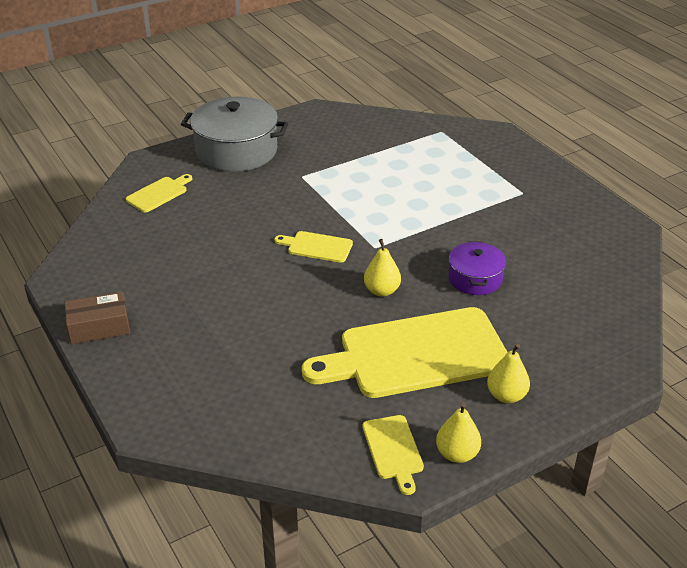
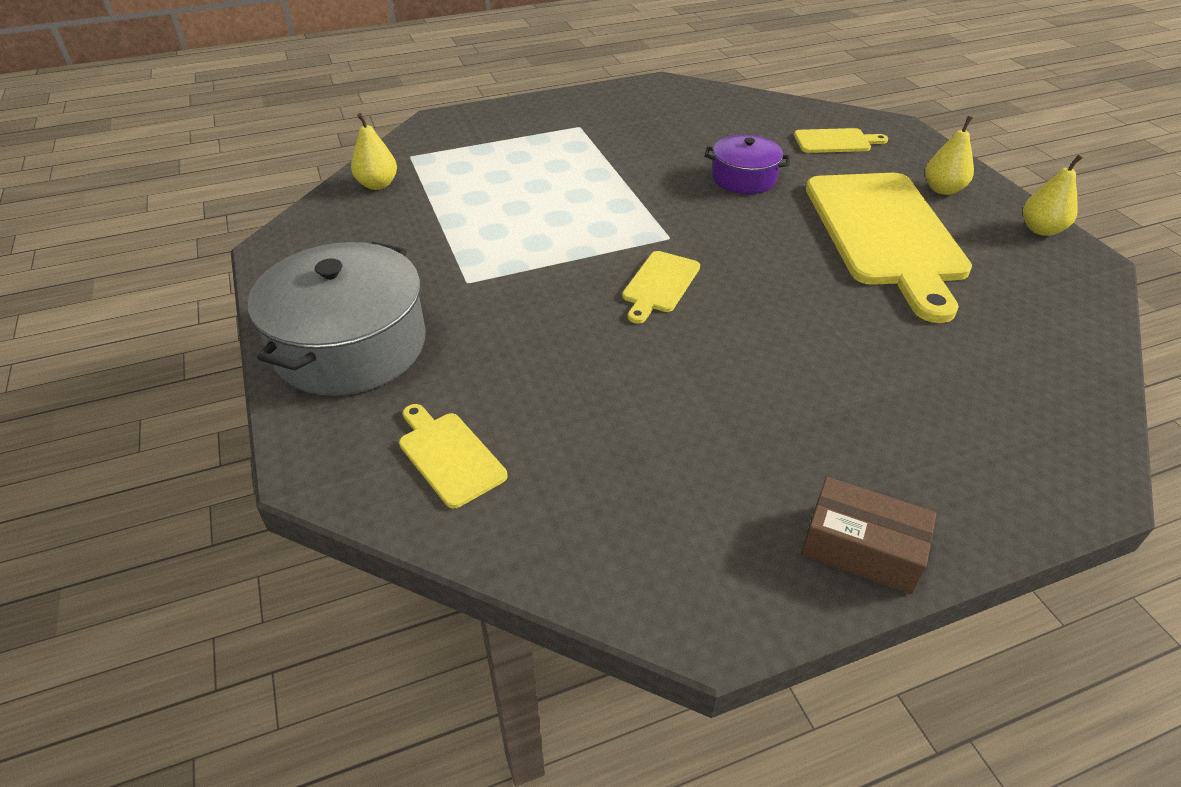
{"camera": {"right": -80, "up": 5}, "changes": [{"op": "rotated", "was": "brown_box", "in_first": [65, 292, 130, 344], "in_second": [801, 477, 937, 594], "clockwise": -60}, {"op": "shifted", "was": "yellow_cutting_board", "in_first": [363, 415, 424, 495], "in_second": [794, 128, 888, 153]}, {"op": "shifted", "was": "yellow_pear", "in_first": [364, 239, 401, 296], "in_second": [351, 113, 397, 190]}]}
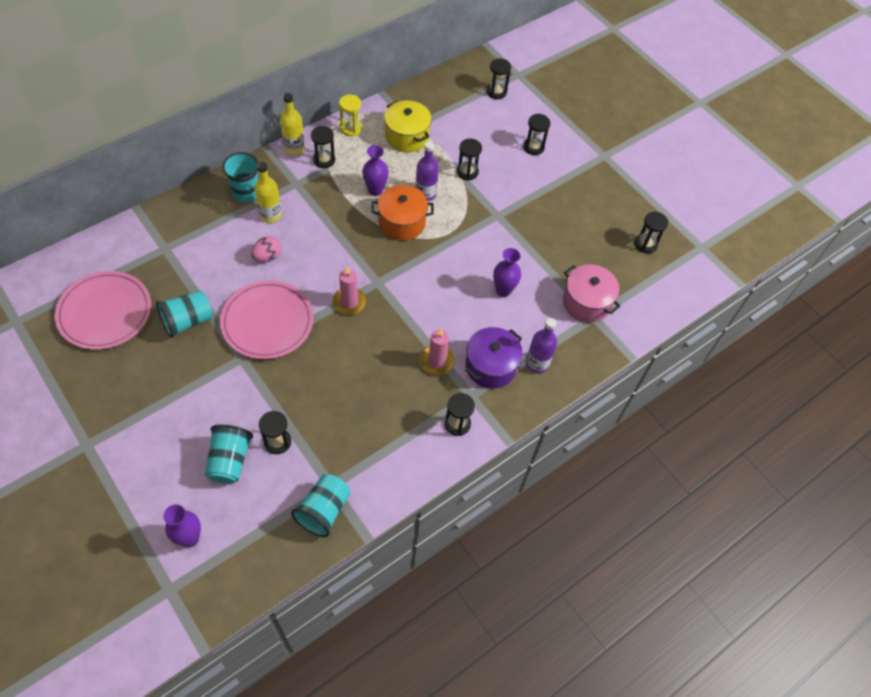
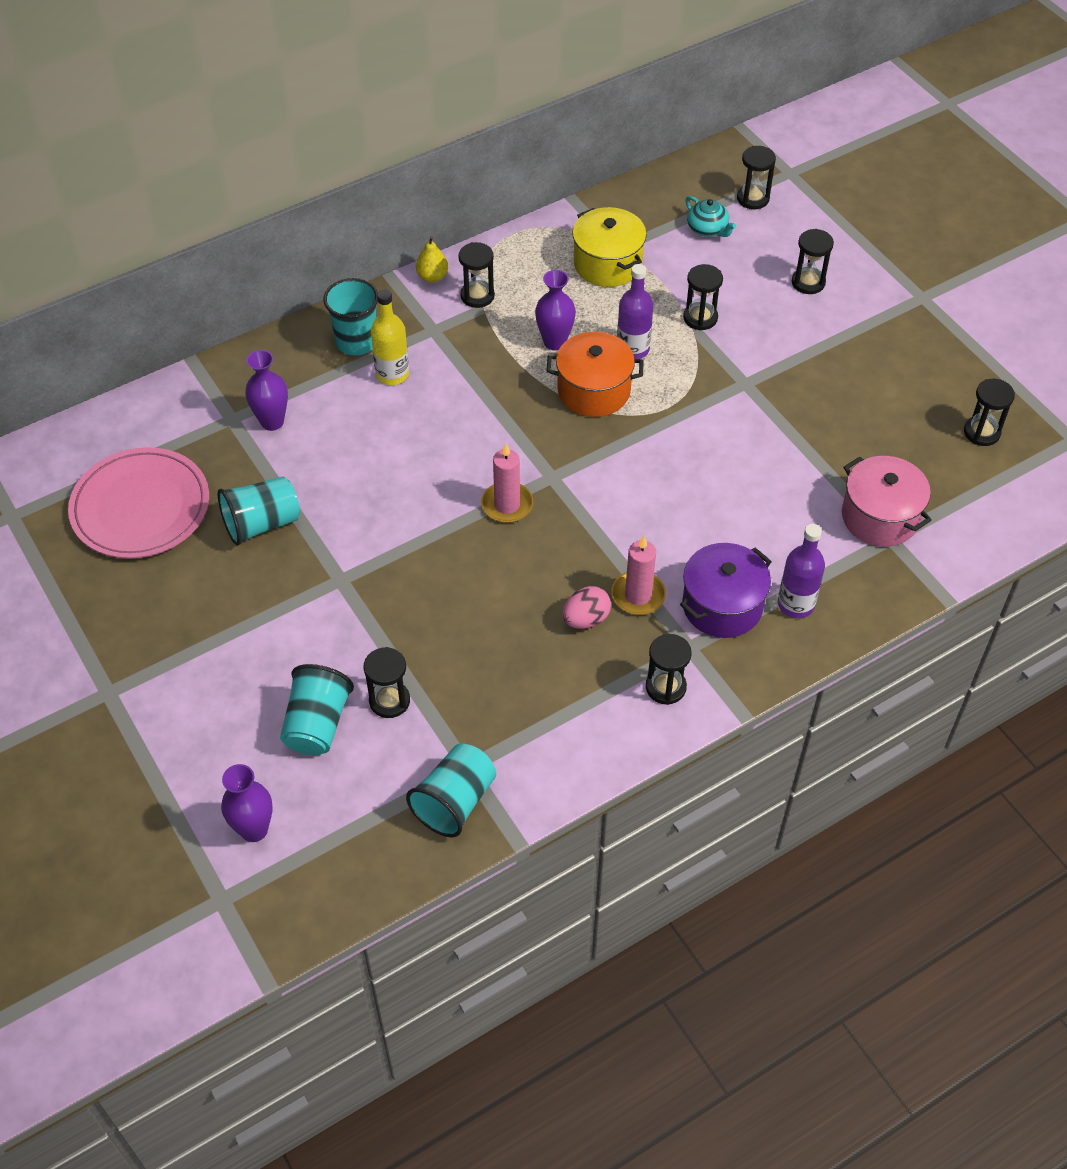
{"camera": {"right": 10, "up": -5}, "changes": [{"op": "gone", "was": "pink_plate", "in_first": [220, 280, 314, 359]}, {"op": "shifted", "was": "pink_egg", "in_first": [251, 236, 281, 262], "in_second": [562, 586, 611, 629]}, {"op": "swapped", "was": "yellow_bottle", "now": "yellow_pear", "in_first": [280, 93, 305, 155], "in_second": [416, 236, 448, 283]}, {"op": "gone", "was": "yellow_hourglass", "in_first": [339, 95, 362, 136]}, {"op": "shifted", "was": "purple_vase", "in_first": [493, 248, 521, 297], "in_second": [245, 350, 288, 431]}, {"op": "new", "now": "turquoise_teapot", "in_second": [685, 196, 736, 237]}]}
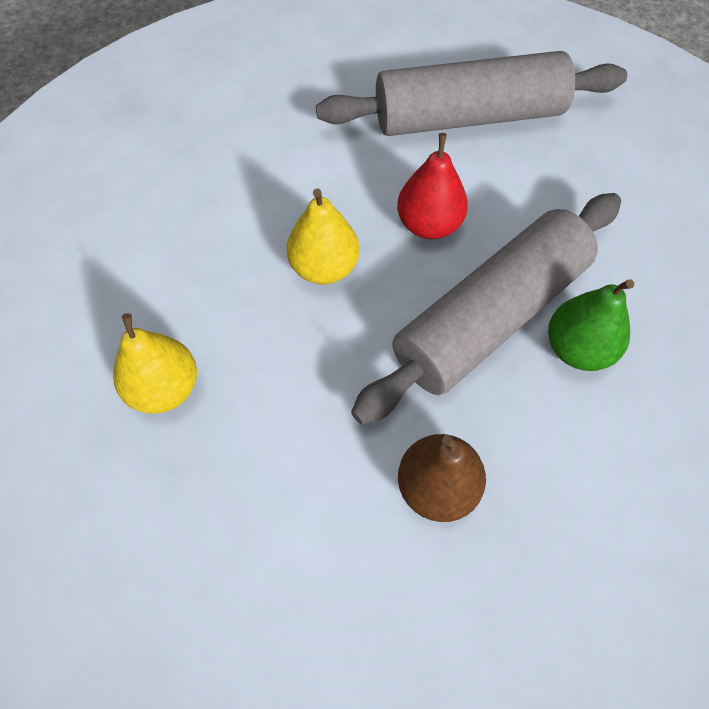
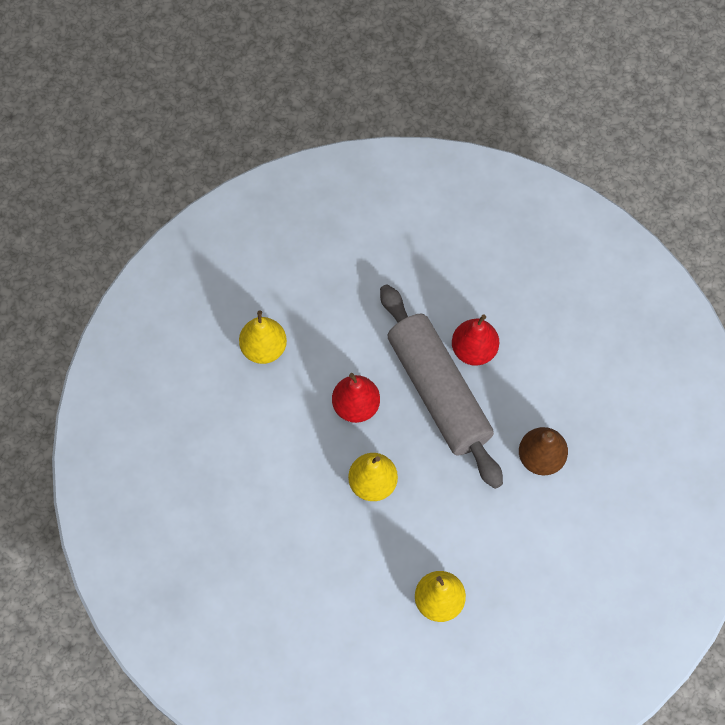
{"camera": {"right": -75, "up": 5}, "changes": [{"op": "swapped", "was": "grey_rolling_pin", "now": "yellow_pear", "in_first": [316, 51, 627, 136], "in_second": [239, 310, 287, 364]}, {"op": "repainted", "was": "green_pear", "now": "red_pear", "in_first": [548, 279, 634, 371], "in_second": [452, 314, 499, 366]}]}
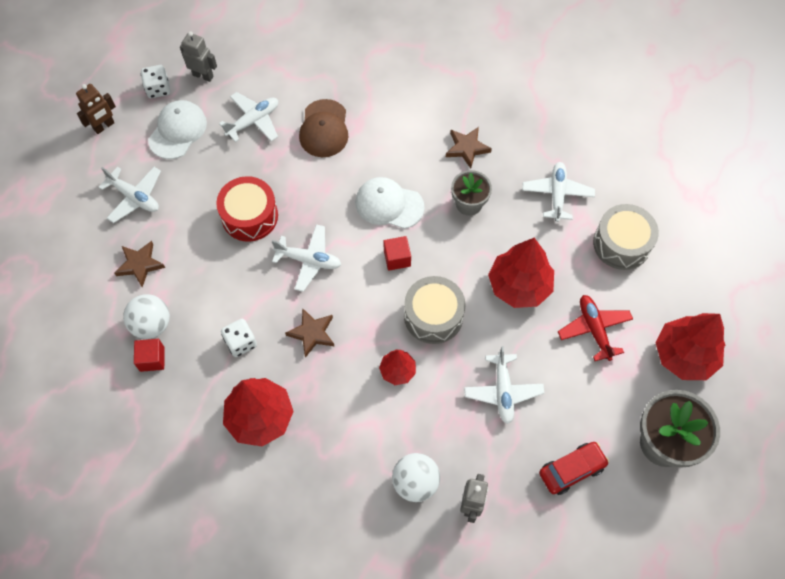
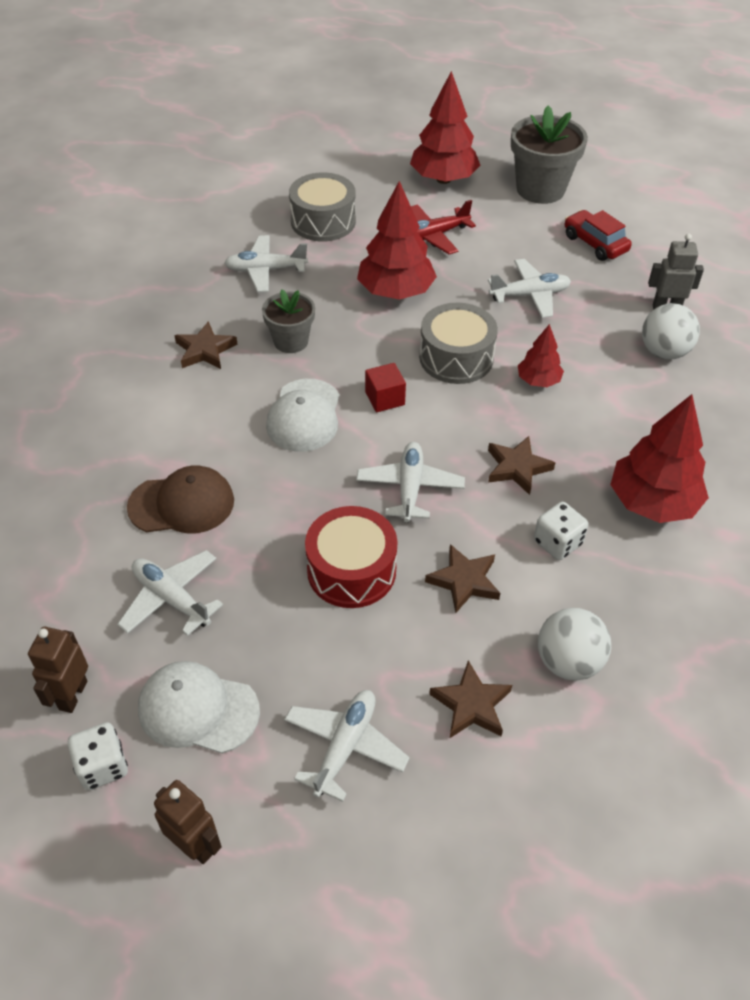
{"camera": {"right": -100, "up": -15}, "changes": [{"op": "gone", "was": "red_cube", "in_first": [134, 339, 165, 372]}, {"op": "repainted", "was": "grey_robot", "now": "brown_robot", "in_first": [180, 32, 217, 82], "in_second": [28, 627, 88, 713]}, {"op": "new", "now": "brown_star", "in_second": [425, 544, 500, 613]}]}
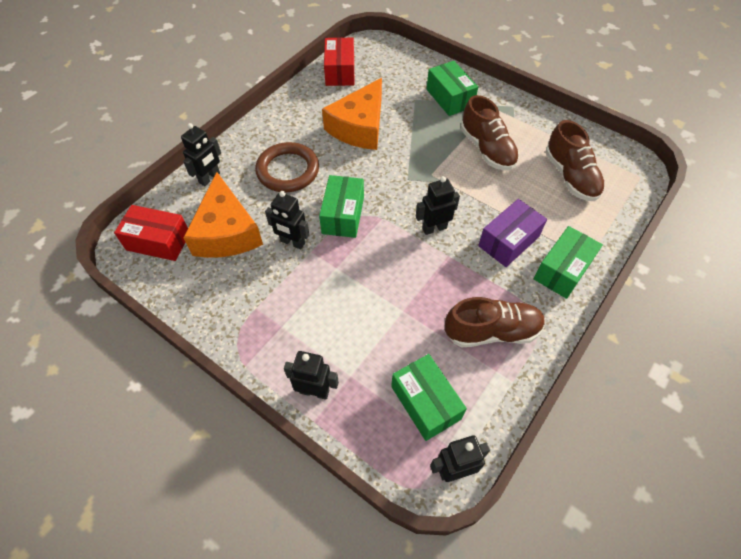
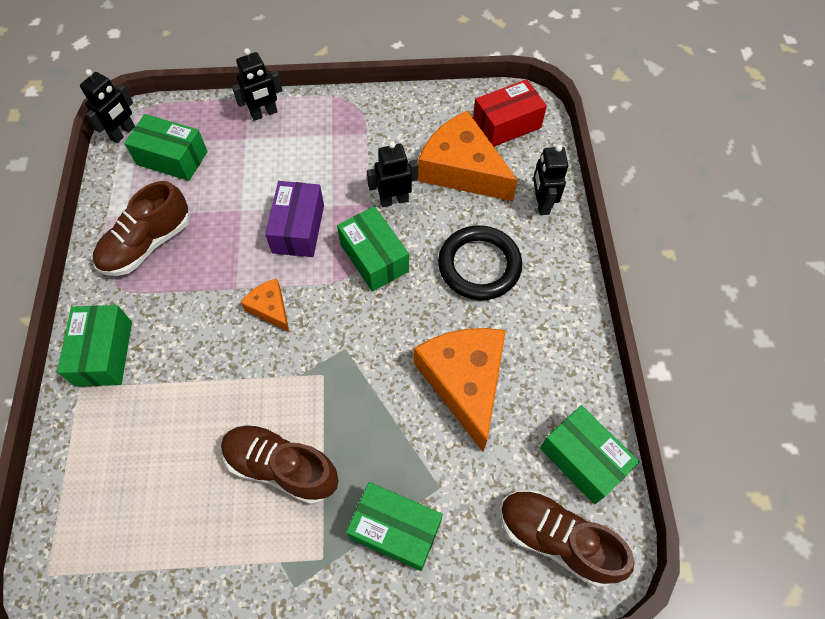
{"camera": {"right": 140, "up": 5}, "changes": [{"op": "repainted", "was": "brown_ring", "now": "black_ring", "in_first": [255, 142, 319, 192], "in_second": [438, 225, 522, 300]}, {"op": "repainted", "was": "red_box", "now": "green_box", "in_first": [324, 37, 354, 86], "in_second": [540, 405, 640, 504]}, {"op": "swapped", "was": "black_robot", "now": "orange_cheese", "in_first": [416, 176, 460, 235], "in_second": [241, 278, 289, 332]}, {"op": "shifted", "was": "purple_box", "in_first": [478, 199, 547, 267], "in_second": [265, 181, 324, 257]}, {"op": "shifted", "was": "brown_shoe", "in_first": [545, 120, 605, 201], "in_second": [500, 490, 634, 587]}]}
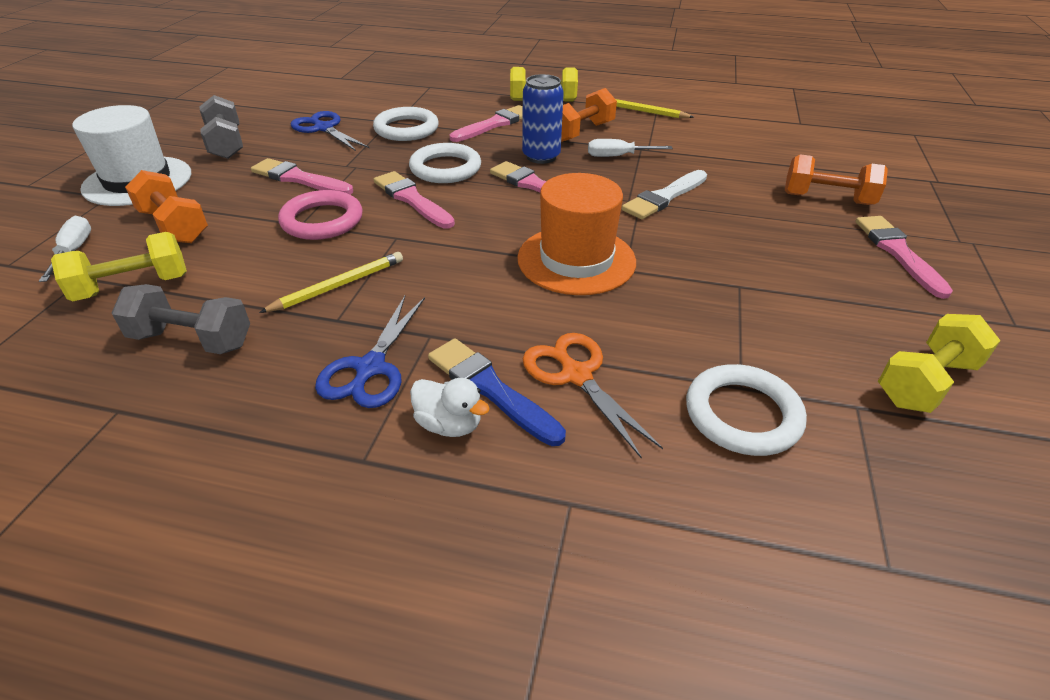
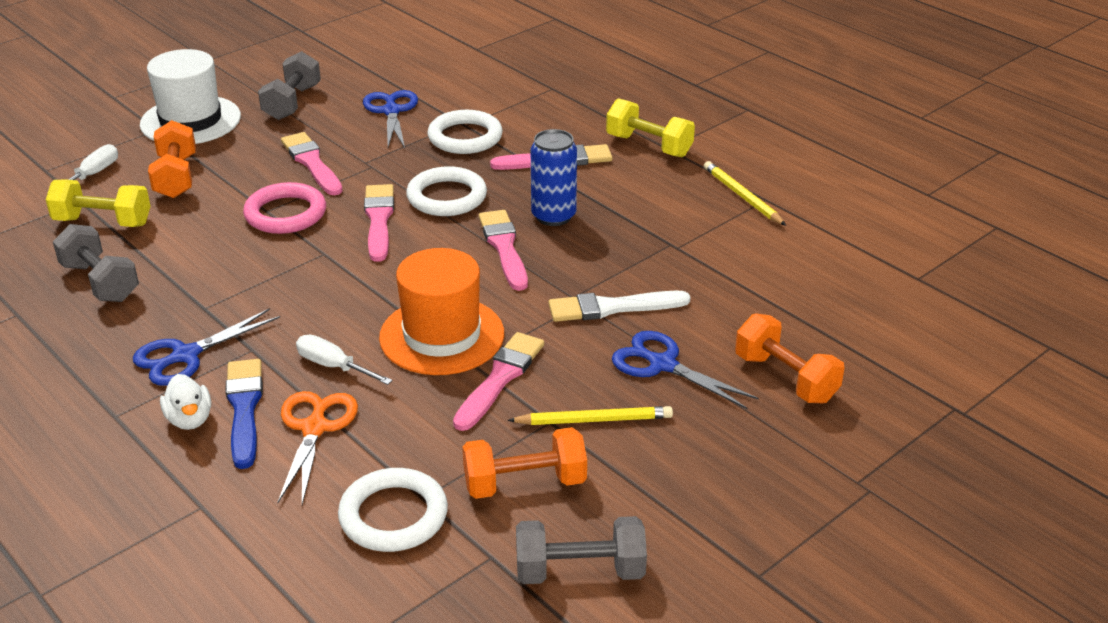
{"camera": {"right": 35, "up": -5}, "changes": [{"op": "shifted", "was": "yellow_pencil", "in_first": [259, 252, 403, 313], "in_second": [507, 406, 673, 425]}, {"op": "shifted", "was": "orange_dumbbell", "in_first": [561, 88, 617, 142], "in_second": [462, 427, 587, 499]}, {"op": "shifted", "was": "white_screwdriver", "in_first": [588, 139, 673, 157], "in_second": [296, 335, 393, 385]}, {"op": "shifted", "was": "pink_brush", "in_first": [855, 216, 953, 299], "in_second": [453, 332, 544, 431]}, {"op": "repainted", "was": "yellow_dumbbell", "now": "grey_dumbbell", "in_first": [878, 314, 1001, 413], "in_second": [516, 516, 647, 584]}, {"op": "new", "now": "blue_scissors", "in_second": [612, 331, 759, 409]}]}
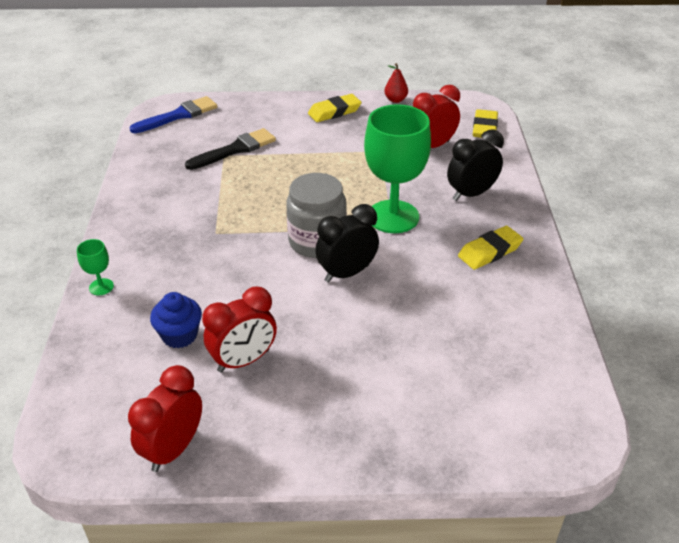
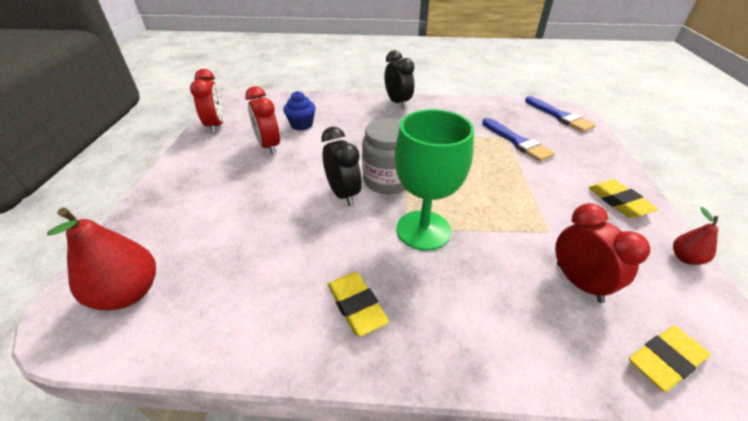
{"camera": {"right": 95, "up": 0}, "changes": [{"op": "gone", "was": "green_goblet", "in_first": [77, 239, 114, 296]}, {"op": "rotated", "was": "red_clock", "in_first": [128, 365, 202, 472], "in_second": [190, 69, 224, 134], "clockwise": 45}, {"op": "repainted", "was": "black_brush", "now": "blue_brush", "in_first": [185, 128, 276, 170], "in_second": [482, 118, 555, 162]}, {"op": "shifted", "was": "black_clock", "in_first": [447, 129, 504, 201], "in_second": [384, 50, 414, 109]}, {"op": "rotated", "was": "yellow_eraser", "in_first": [473, 109, 498, 138], "in_second": [629, 326, 711, 392], "clockwise": -45}, {"op": "new", "now": "red_pear", "in_second": [47, 208, 156, 311]}]}
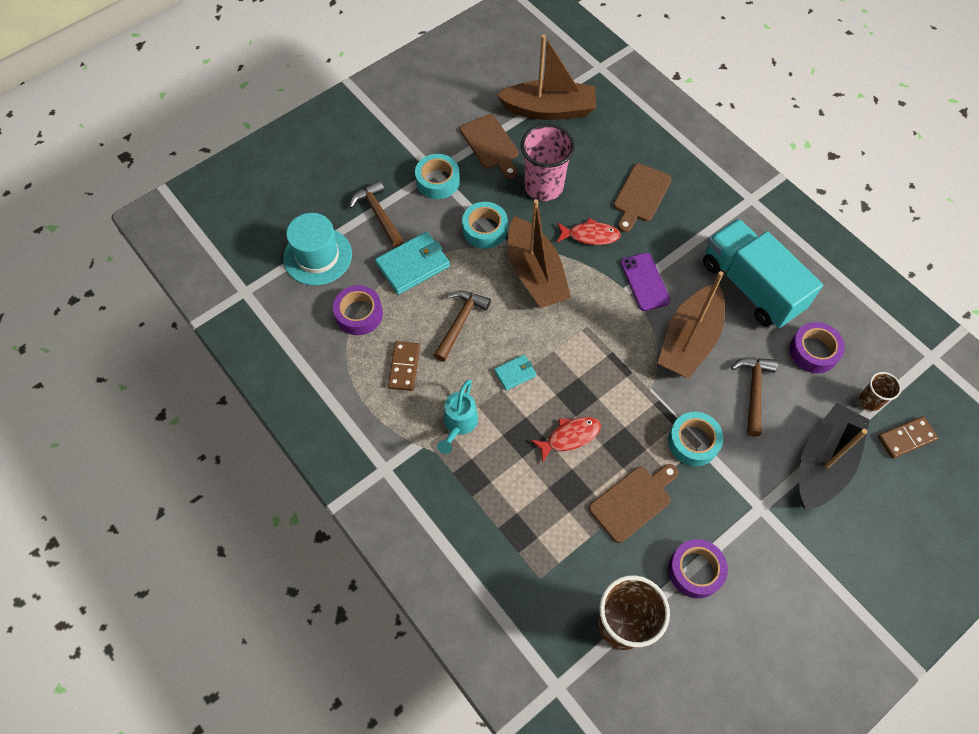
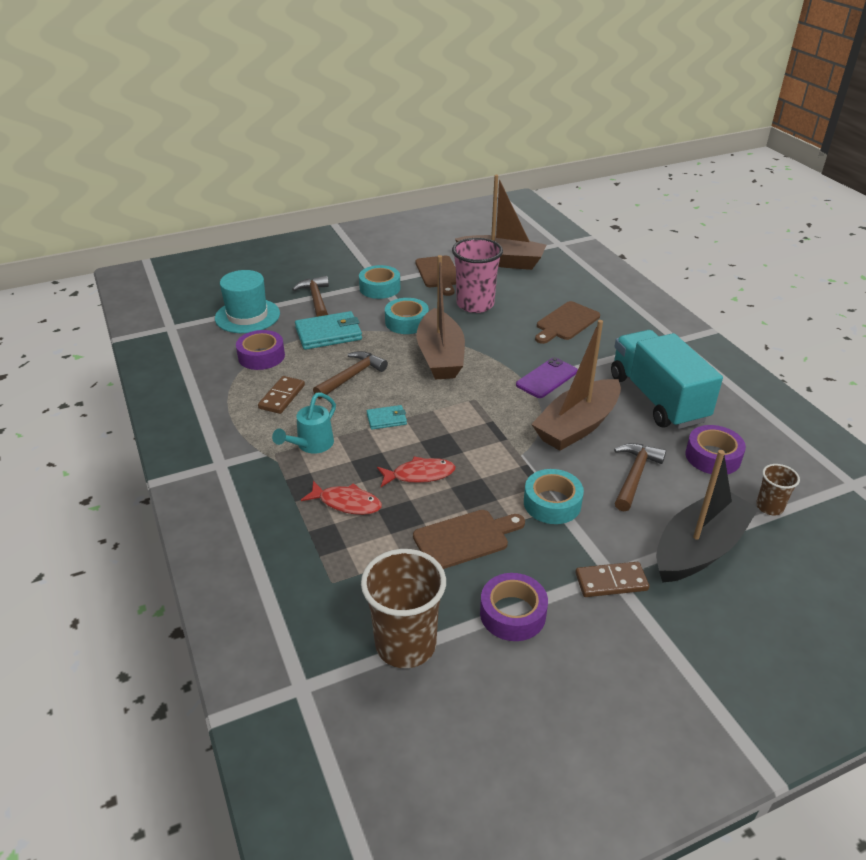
{"camera": {"right": 15, "up": -25}, "changes": [{"op": "shifted", "was": "red_fish", "in_first": [557, 218, 621, 245], "in_second": [301, 481, 382, 515]}, {"op": "rotated", "was": "purple_phone", "in_first": [621, 253, 671, 311], "in_second": [516, 357, 578, 398], "clockwise": 45}, {"op": "shifted", "was": "brown_domino", "in_first": [878, 416, 938, 459], "in_second": [575, 562, 649, 597]}]}
